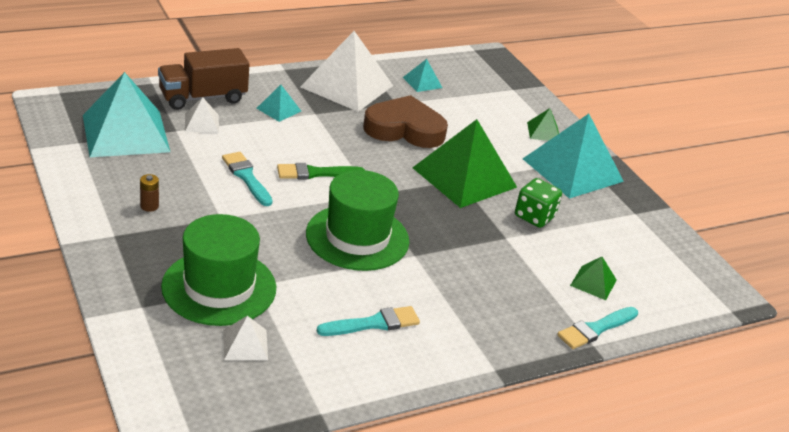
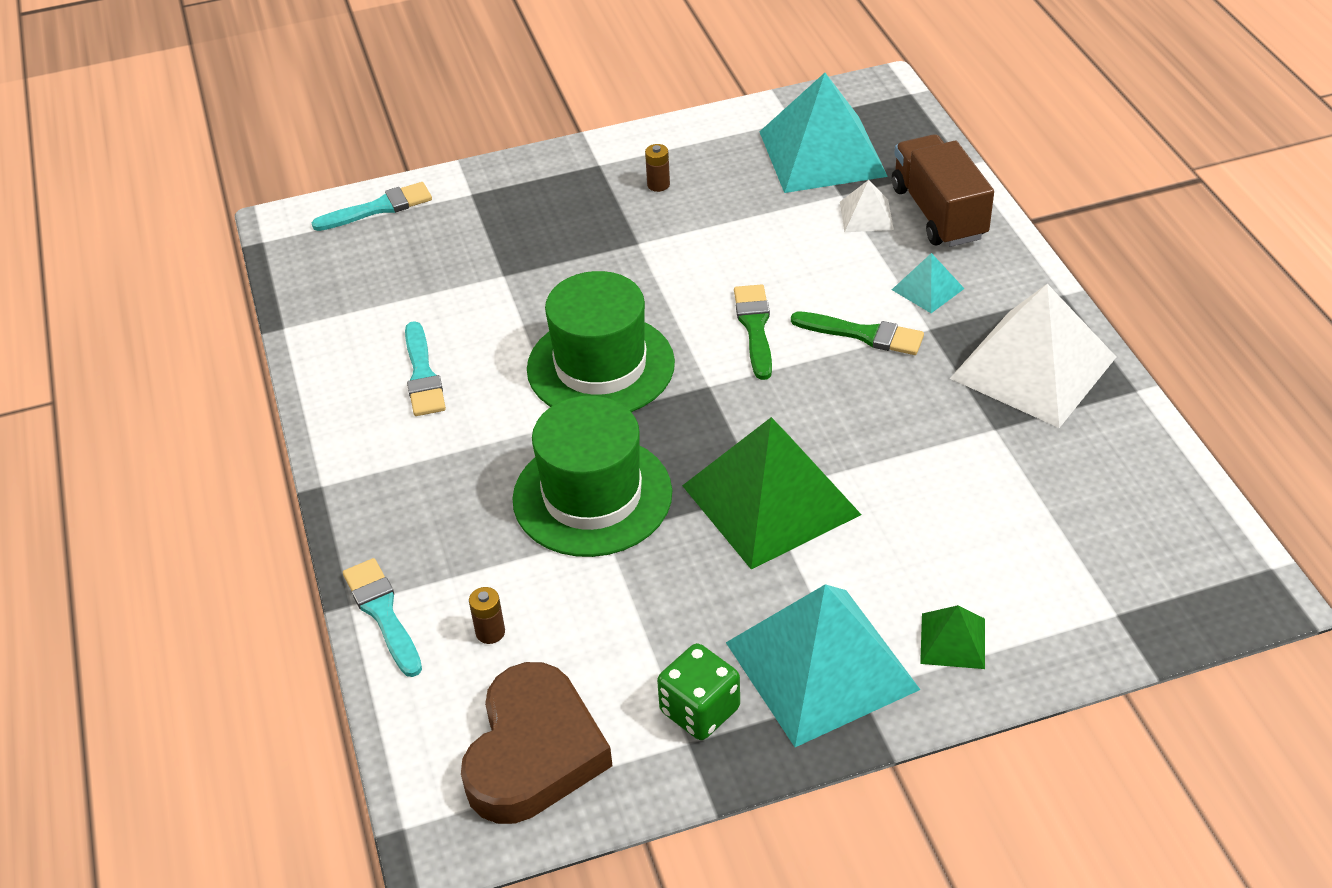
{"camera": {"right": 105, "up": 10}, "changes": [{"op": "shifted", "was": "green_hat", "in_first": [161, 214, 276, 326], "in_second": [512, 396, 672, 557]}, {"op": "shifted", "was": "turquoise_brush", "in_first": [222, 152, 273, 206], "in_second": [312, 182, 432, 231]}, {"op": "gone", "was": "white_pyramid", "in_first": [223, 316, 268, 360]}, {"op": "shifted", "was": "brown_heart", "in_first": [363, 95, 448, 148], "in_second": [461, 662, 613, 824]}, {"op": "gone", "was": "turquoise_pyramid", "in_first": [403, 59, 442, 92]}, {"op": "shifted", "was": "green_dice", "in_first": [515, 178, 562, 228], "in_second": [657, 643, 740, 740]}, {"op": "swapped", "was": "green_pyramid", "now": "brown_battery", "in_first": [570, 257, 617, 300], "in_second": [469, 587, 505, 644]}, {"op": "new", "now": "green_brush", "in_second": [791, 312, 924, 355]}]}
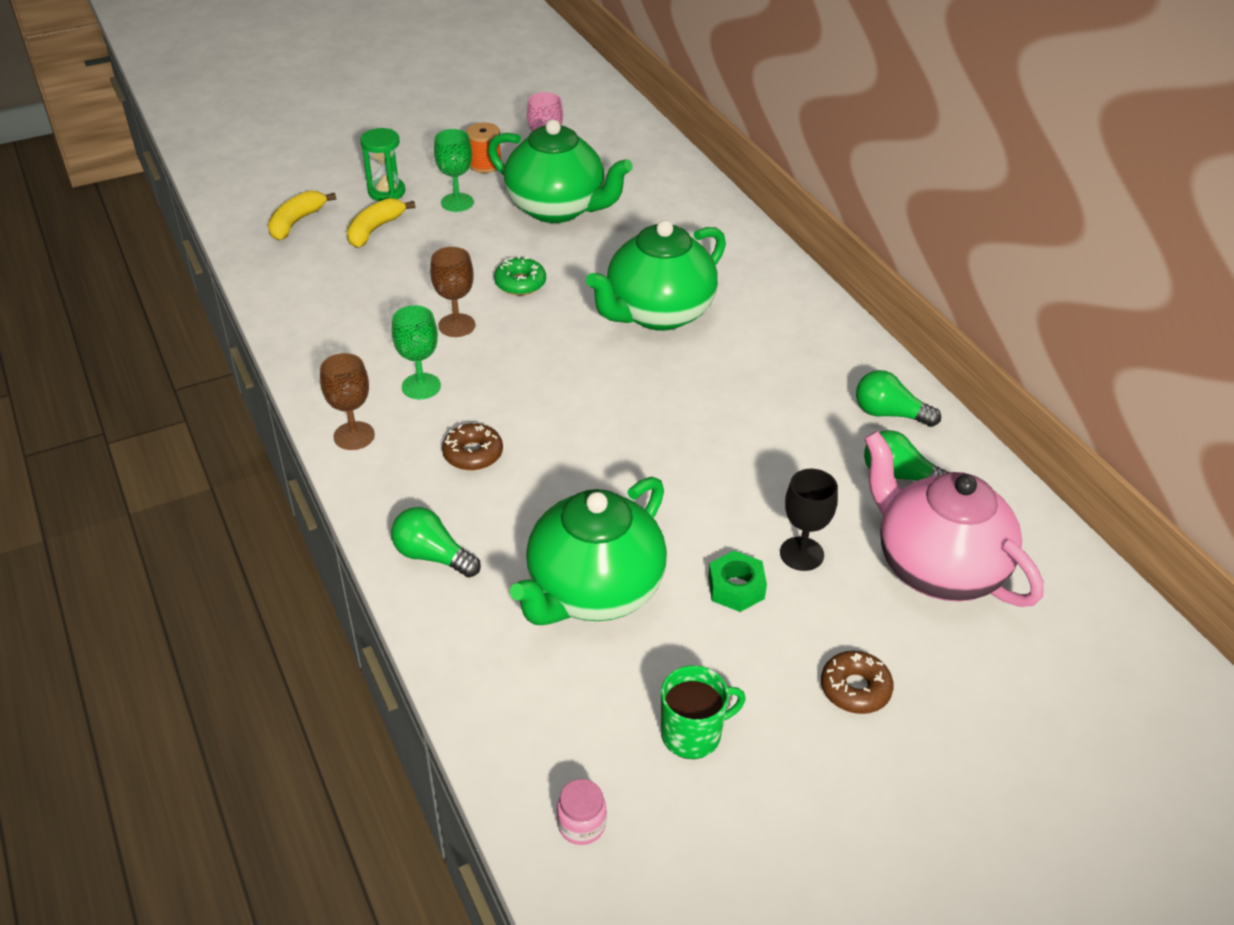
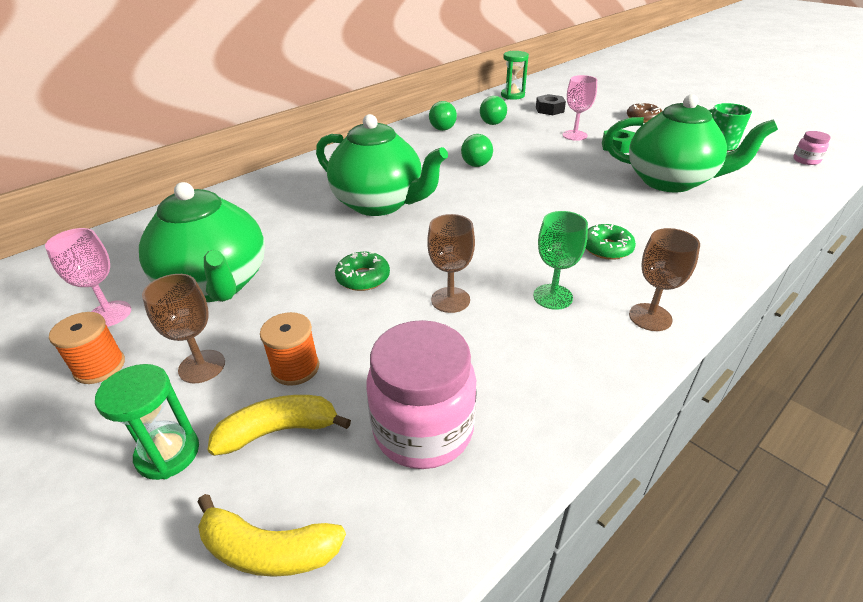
{"camera": {"right": -105, "up": -5}, "changes": [{"op": "rotated", "was": "yellow_banana", "in_first": [347, 198, 415, 248], "in_second": [207, 395, 351, 456], "clockwise": 150}, {"op": "shifted", "was": "green_light_bulb", "in_first": [391, 507, 481, 578], "in_second": [461, 134, 493, 167]}, {"op": "repainted", "was": "green_goblet", "now": "brown_goblet", "in_first": [434, 129, 474, 212], "in_second": [142, 274, 225, 383]}, {"op": "repainted", "was": "brown_donut", "now": "green_donut", "in_first": [442, 423, 503, 470], "in_second": [586, 224, 636, 260]}, {"op": "rotated", "was": "green_teapot", "in_first": [488, 120, 633, 223], "in_second": [139, 182, 265, 302], "clockwise": 135}, {"op": "repainted", "was": "black_goblet", "now": "pink_goblet", "in_first": [780, 469, 838, 571], "in_second": [563, 75, 597, 141]}, {"op": "swapped", "was": "pink_teapot", "now": "black_nut", "in_first": [864, 431, 1044, 607], "in_second": [536, 94, 566, 115]}, {"op": "new", "now": "orange_spool", "in_second": [260, 312, 319, 386]}, {"op": "new", "now": "pink_jar", "in_second": [366, 320, 477, 469]}, {"op": "new", "now": "green_hourglass", "in_second": [501, 51, 529, 100]}]}
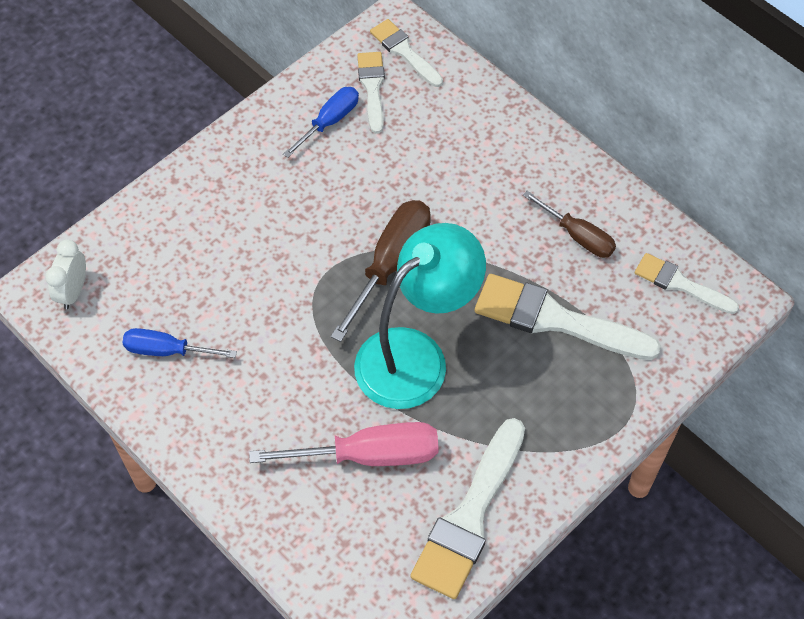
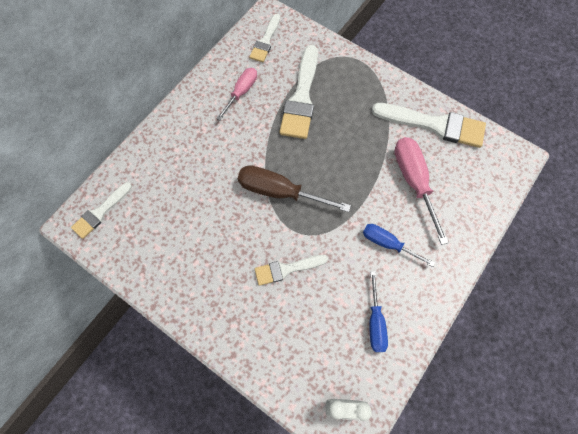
{"camera": {"right": -100, "up": 10}, "changes": [{"op": "shifted", "was": "blue_screwdriver", "in_first": [283, 87, 359, 158], "in_second": [363, 224, 435, 267]}, {"op": "gone", "was": "turquoise_lamp", "in_first": [354, 223, 486, 409]}, {"op": "shifted", "was": "white_brush", "in_first": [357, 52, 385, 134], "in_second": [255, 255, 328, 286]}, {"op": "repainted", "was": "brown_screwdriver", "now": "pink_screwdriver", "in_first": [523, 191, 616, 258], "in_second": [216, 68, 257, 120]}]}
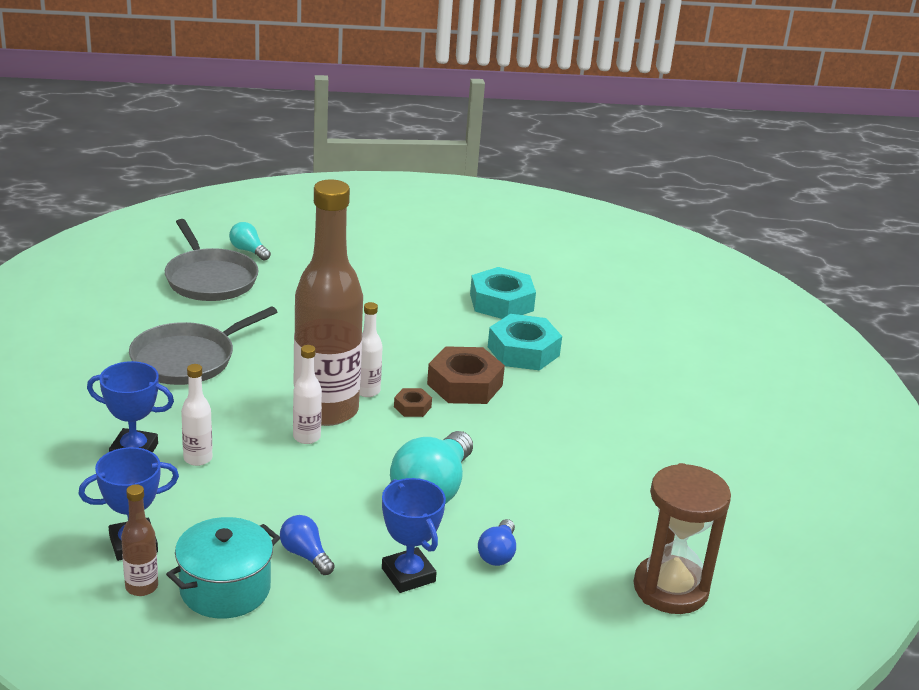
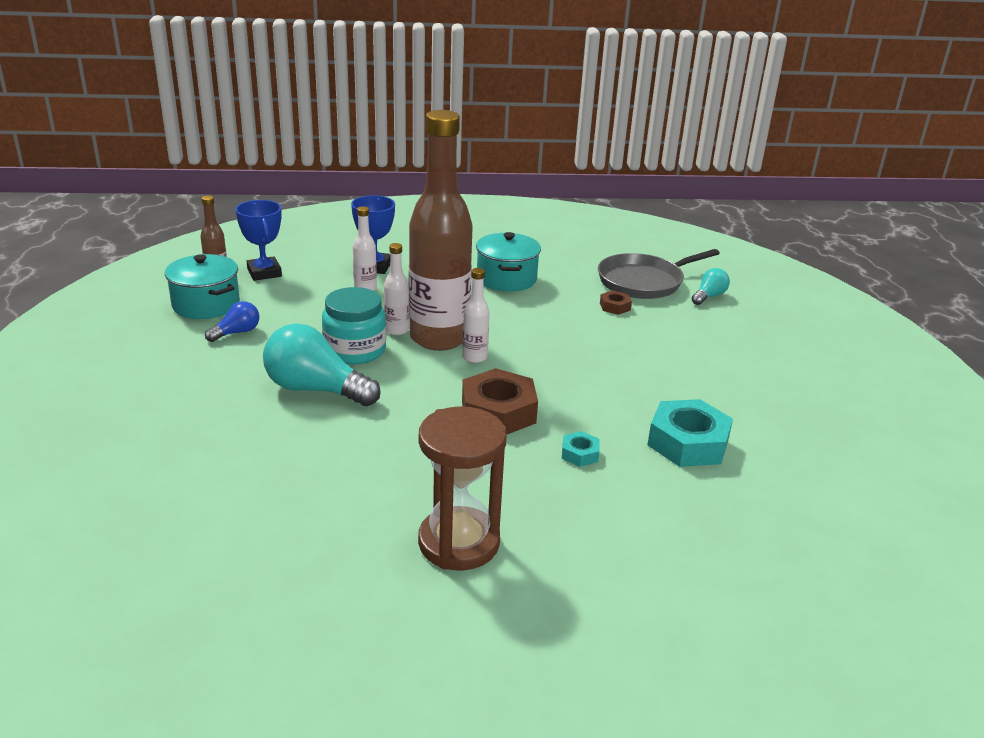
{"camera": {"right": 90, "up": 0}, "changes": [{"op": "swapped", "was": "grey_pan", "now": "turquoise_pot", "in_first": [129, 306, 277, 385], "in_second": [476, 232, 541, 292]}, {"op": "gone", "was": "blue_trophy", "in_first": [382, 478, 446, 593]}, {"op": "shifted", "was": "brown_nut", "in_first": [394, 388, 432, 417], "in_second": [600, 290, 632, 315]}, {"op": "gone", "was": "blue_light_bulb", "in_first": [478, 519, 516, 566]}, {"op": "scaled", "was": "turquoise_nut", "in_first": [488, 314, 562, 370], "in_second": [562, 431, 600, 467], "ratio": 0.48}, {"op": "shifted", "was": "brown_hourglass", "in_first": [633, 463, 731, 614], "in_second": [418, 407, 507, 570]}, {"op": "new", "now": "turquoise_jar", "in_second": [322, 287, 386, 364]}]}
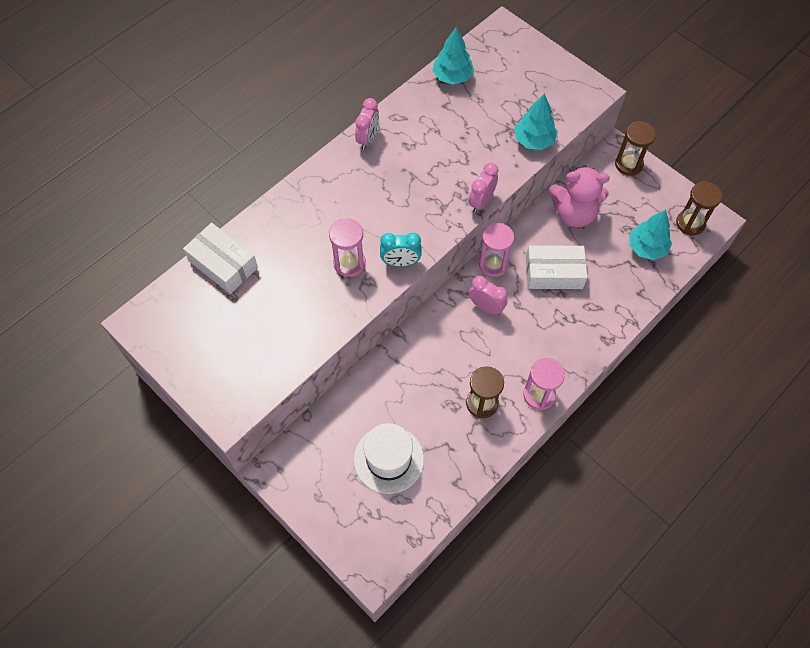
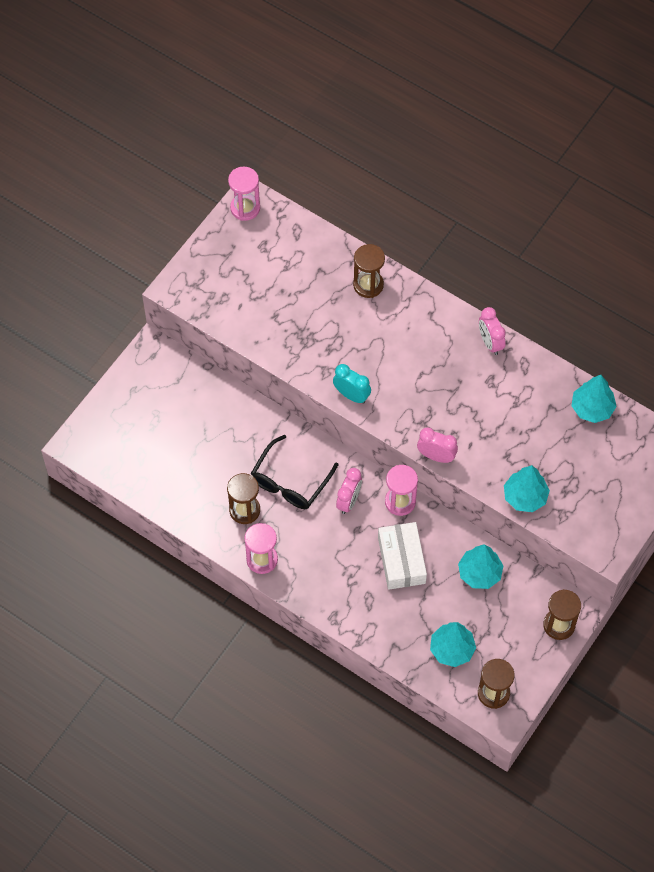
{"camera": {"right": 80, "up": 0}, "changes": [{"op": "gone", "was": "white_box", "in_first": [183, 223, 258, 294]}, {"op": "shifted", "was": "pink_hourglass", "in_first": [329, 218, 366, 277], "in_second": [228, 167, 260, 221]}, {"op": "gone", "was": "white_hat", "in_first": [354, 423, 424, 494]}, {"op": "rotated", "was": "pink_clock", "in_first": [355, 98, 379, 150], "in_second": [479, 307, 506, 355], "clockwise": 60}, {"op": "rotated", "was": "turquoise_clock", "in_first": [380, 233, 422, 266], "in_second": [333, 364, 371, 404], "clockwise": 135}, {"op": "swapped", "was": "pink_teddy_bear", "now": "turquoise_tree", "in_first": [549, 165, 610, 228], "in_second": [458, 545, 504, 589]}, {"op": "new", "now": "black_glasses", "in_second": [251, 434, 338, 509]}, {"op": "new", "now": "brown_hourglass", "in_second": [353, 244, 385, 298]}]}
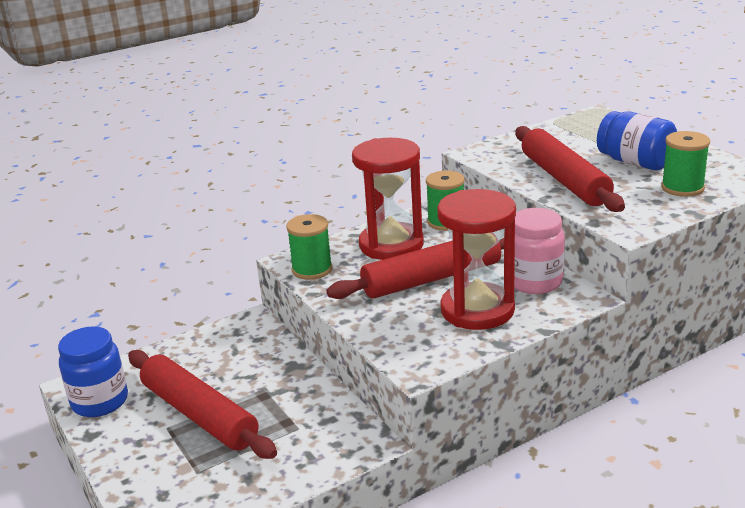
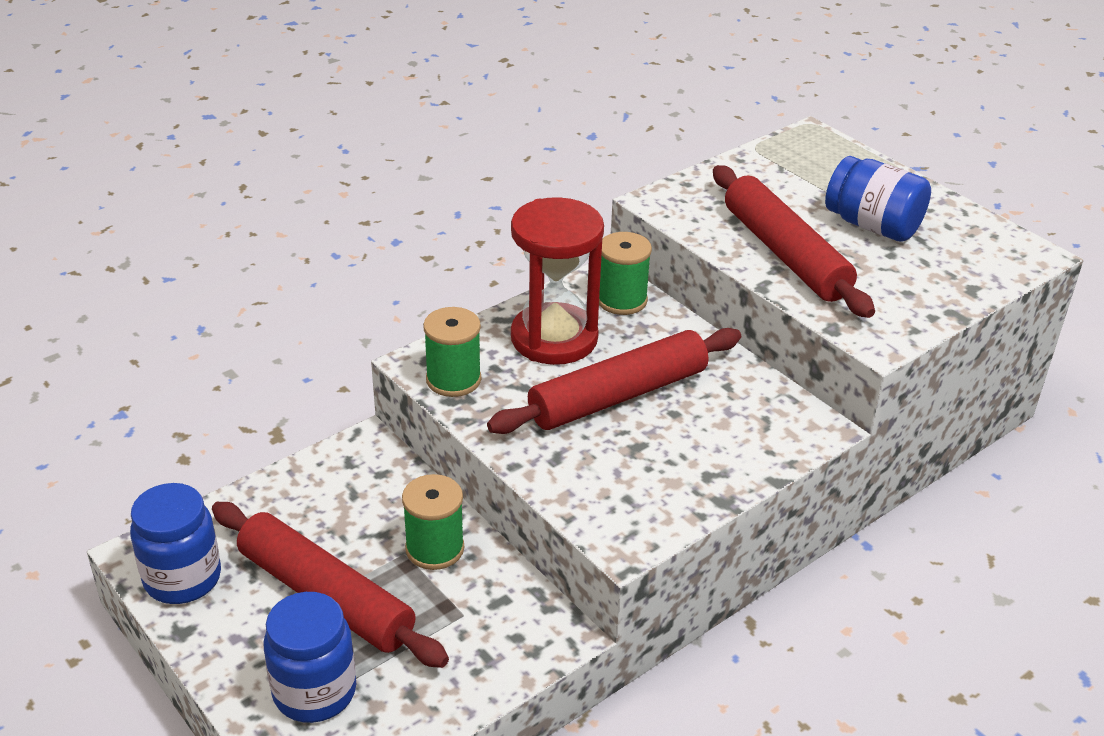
{"camera": {"right": -10, "up": 10}, "changes": [{"op": "gone", "was": "red_hourglass", "in_first": [437, 189, 516, 330]}, {"op": "gone", "was": "pink_jar", "in_first": [514, 208, 565, 294]}, {"op": "shifted", "was": "green_spool", "in_first": [661, 131, 710, 197], "in_second": [402, 474, 464, 570]}, {"op": "new", "now": "blue_jar", "in_second": [264, 592, 356, 723]}]}
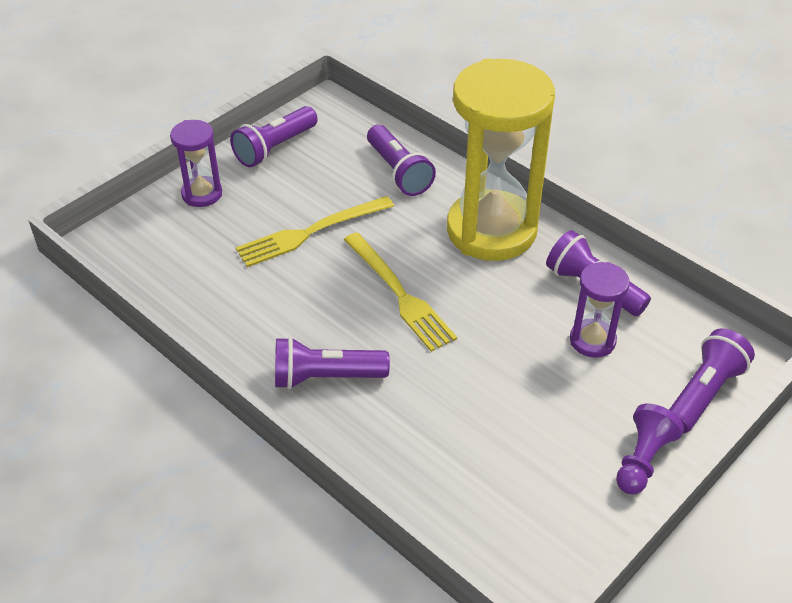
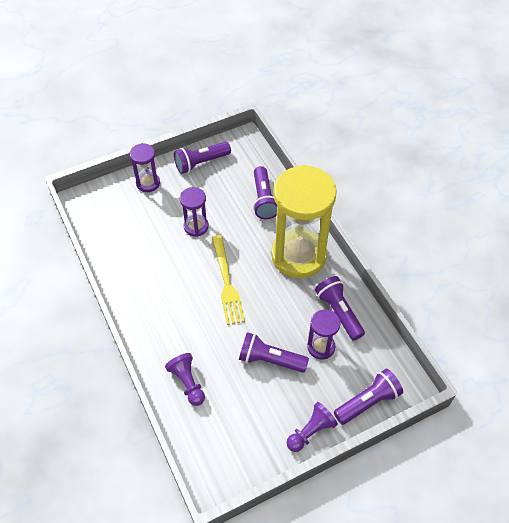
{"camera": {"right": 20, "up": 10}, "changes": [{"op": "swapped", "was": "yellow_fork", "now": "purple_hourglass", "in_first": [236, 196, 394, 267], "in_second": [180, 187, 209, 237]}, {"op": "shifted", "was": "purple_flashlight", "in_first": [275, 337, 390, 389], "in_second": [239, 332, 309, 373]}, {"op": "new", "now": "purple_pawn", "in_second": [165, 353, 205, 406]}]}
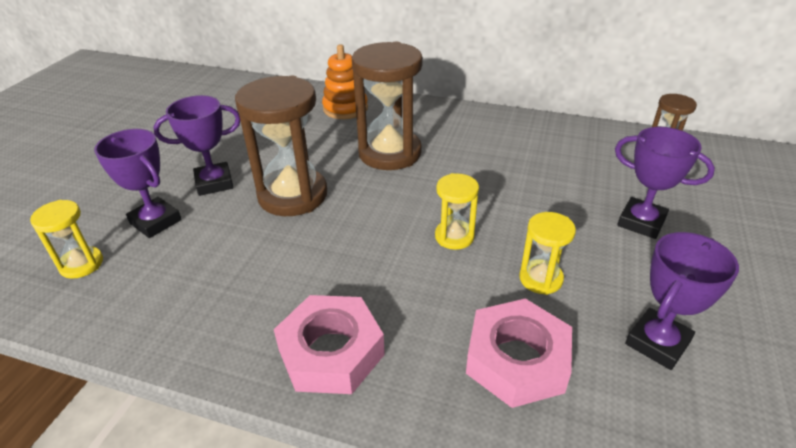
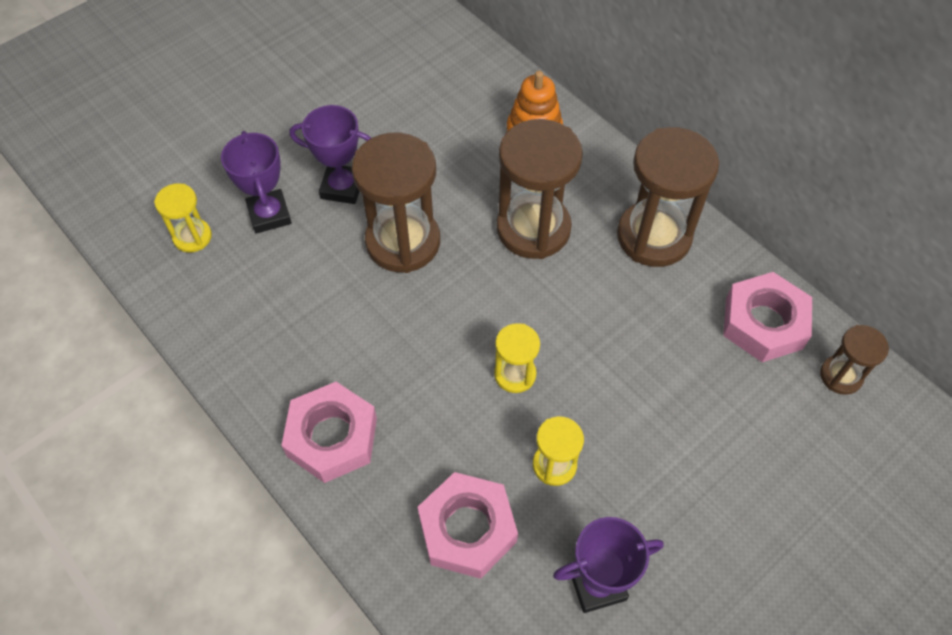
{"camera": {"right": 30, "up": 20}, "changes": [{"op": "gone", "was": "purple_trophy", "in_first": [615, 127, 715, 239]}, {"op": "new", "now": "brown_hourglass", "in_second": [617, 127, 719, 267]}, {"op": "new", "now": "pink_nut", "in_second": [723, 272, 812, 362]}]}
